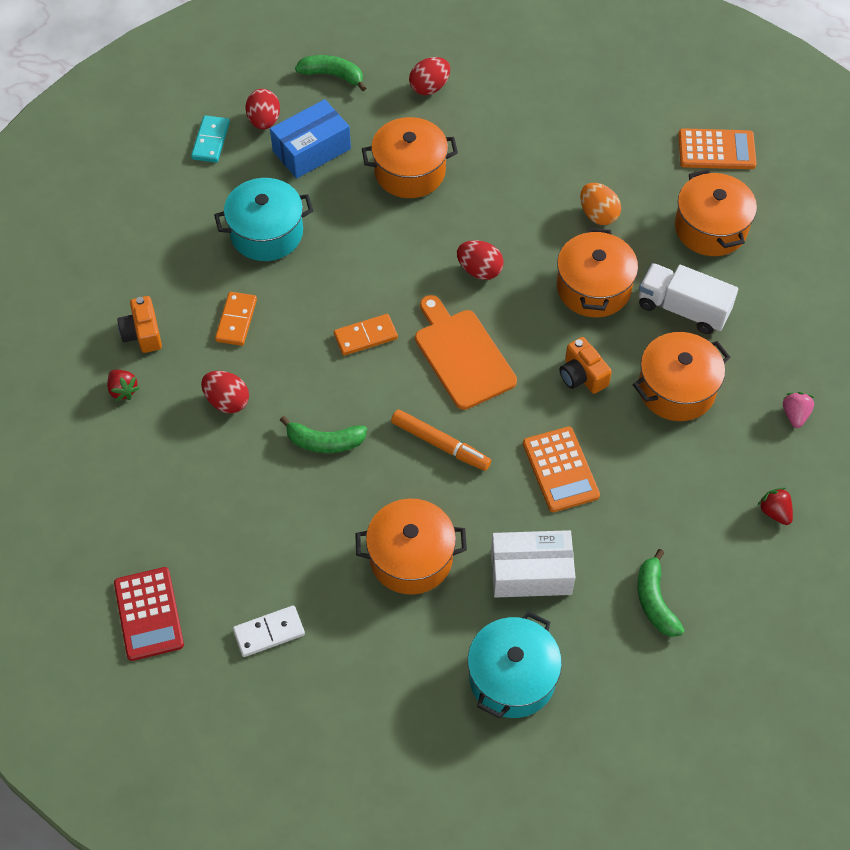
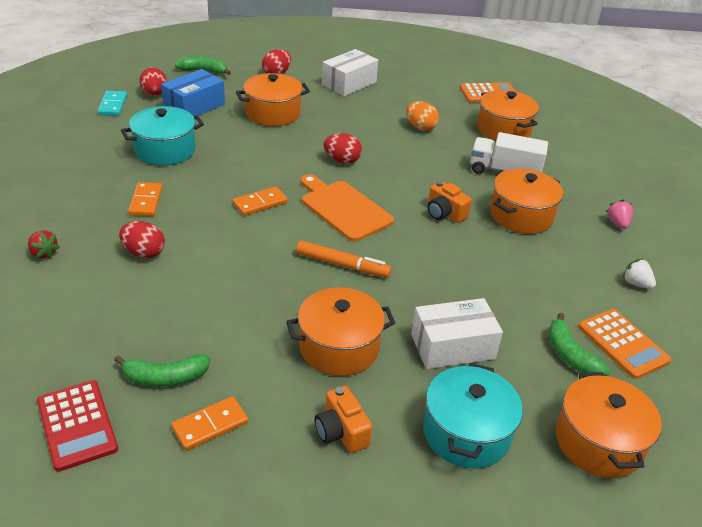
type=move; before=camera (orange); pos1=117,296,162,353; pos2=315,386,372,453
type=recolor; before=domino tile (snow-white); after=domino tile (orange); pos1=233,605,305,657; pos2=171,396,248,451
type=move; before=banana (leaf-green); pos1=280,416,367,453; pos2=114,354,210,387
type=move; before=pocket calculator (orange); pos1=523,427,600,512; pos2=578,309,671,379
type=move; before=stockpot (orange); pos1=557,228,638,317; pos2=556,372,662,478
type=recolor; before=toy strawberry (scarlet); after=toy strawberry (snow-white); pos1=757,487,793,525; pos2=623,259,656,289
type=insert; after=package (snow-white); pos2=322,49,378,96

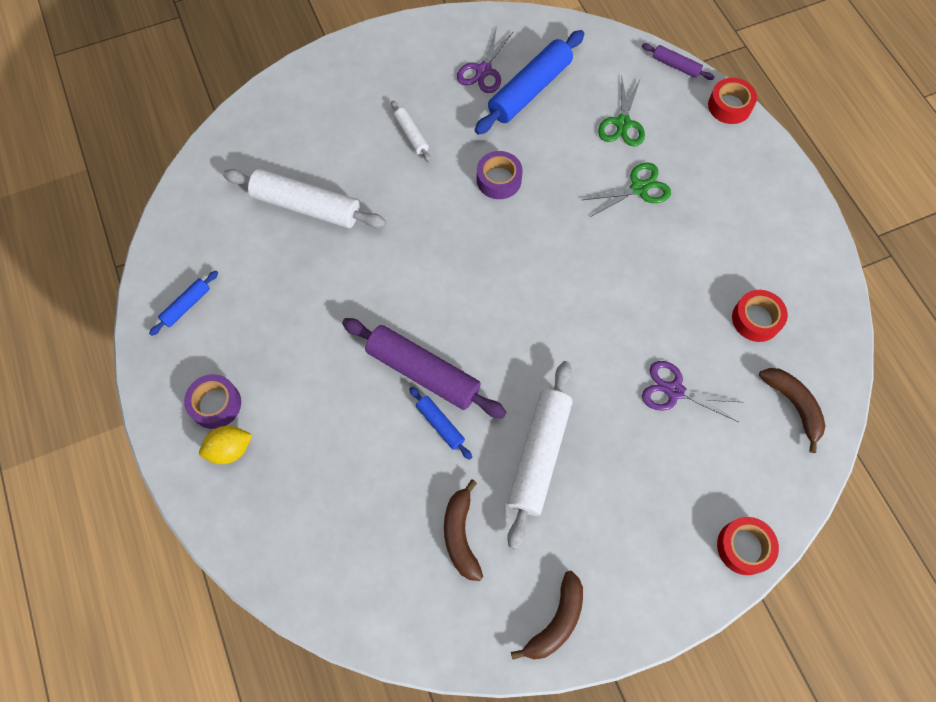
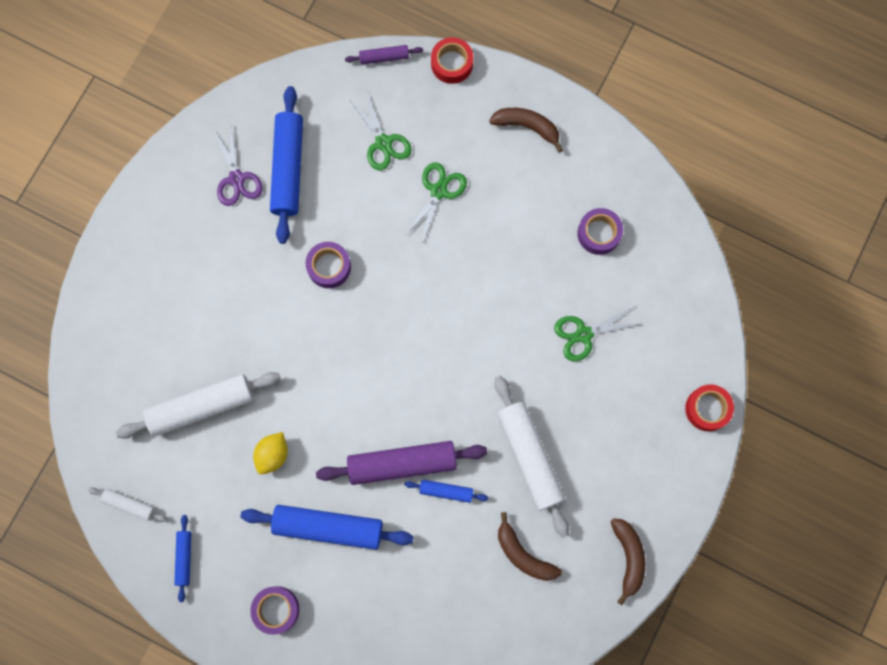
type=move; before=lemon (bright yellow); pos1=199,426,252,464; pos2=253,432,288,474
type=move; before=dough roller (snow-white); pos1=391,101,431,163; pos2=88,487,167,522
type=recolor; before=pair of scissors (purple); after=pair of scissors (leaf-green); pos1=642,361,741,422; pos2=554,306,643,361
type=recolor; before=tape (scarlet); after=tape (purple); pos1=732,290,788,342; pos2=578,208,623,255
type=move; before=banana (russet); pos1=759,368,825,453; pos2=489,108,563,153
type=insert; after=dough roller (royal blue); pos2=241,505,414,550

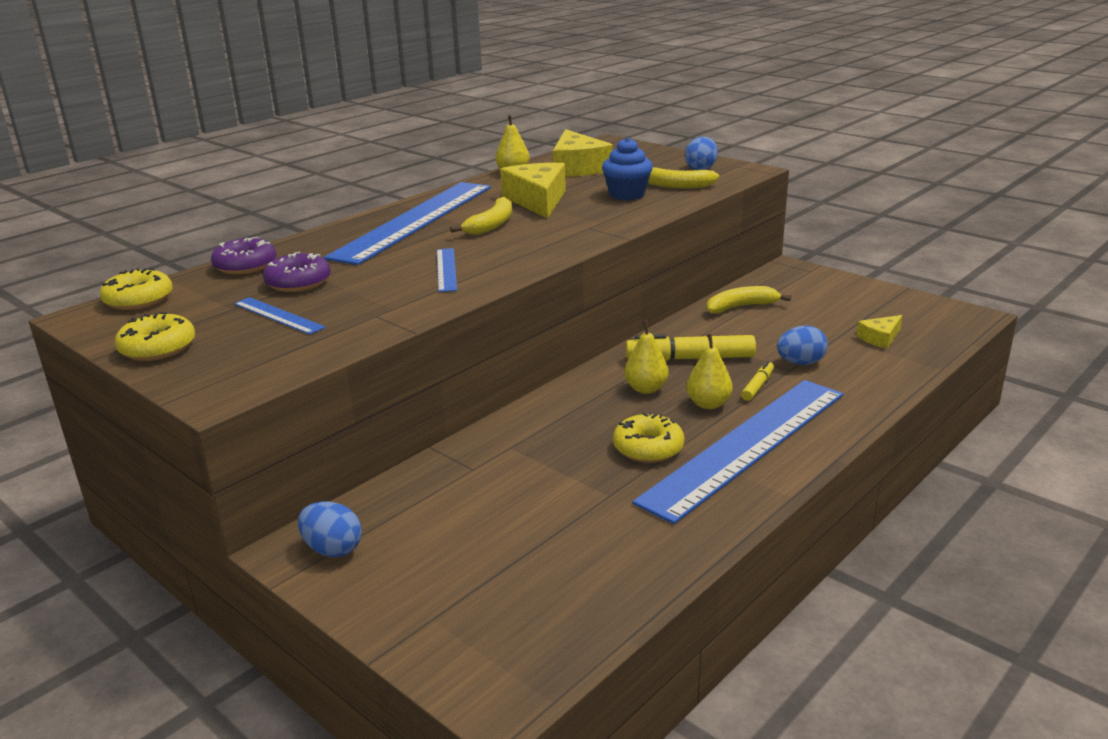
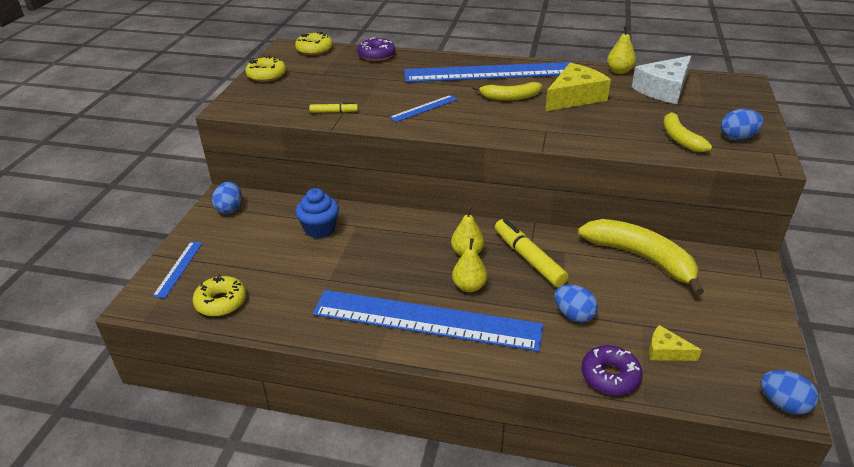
type=move; before=ruler (royal blue); pos1=234,297,326,335; pos2=152,242,203,298
type=move; before=donut (purple); pos1=263,252,331,292; pos2=582,345,643,395
type=recolor; before=piece of cheese (bright yellow); after=piece of cheese (snow-white); pos1=553,129,613,177; pos2=631,55,691,104
type=move; before=muffin (royal blue); pos1=602,137,653,200; pos2=295,188,339,239
type=move; before=donut (bright yellow); pos1=613,412,684,463; pos2=193,275,246,316
type=resize; before=banana (bright yellow); pos1=707,286,791,314; pos2=578,219,704,296; scale=1.71
type=move; before=marker (bright yellow); pos1=741,361,774,401; pos2=309,102,358,113
type=insert; after=egg shape (royal blue); pos2=760,370,818,415

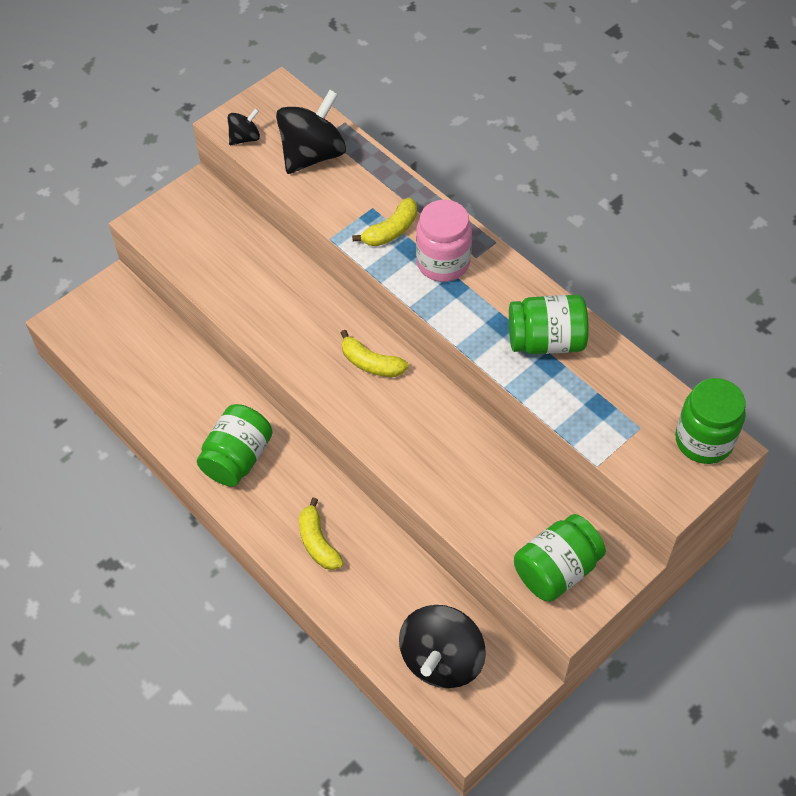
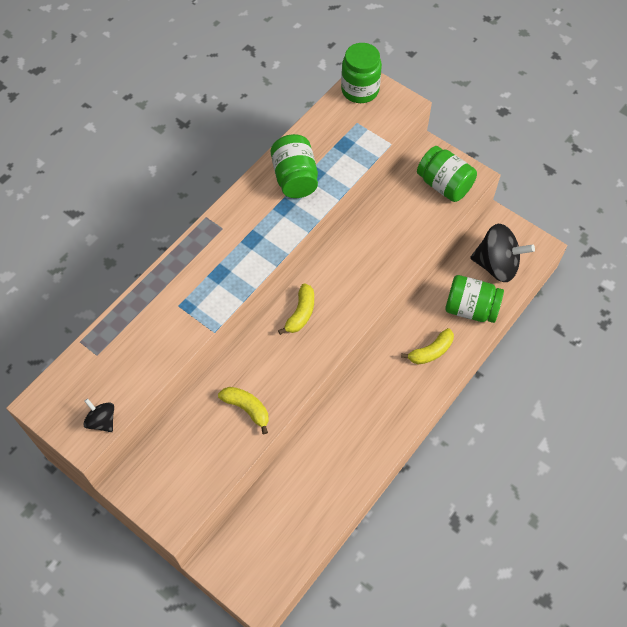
type=move; before=jam jar (leaf-green); pos1=197,404,273,487; pos2=445,275,504,323
type=delete; before=toy top (jet-black); pos1=276,90,346,174
type=move; before=banana (bright yellow); pos1=352,198,417,246; pos2=218,387,269,434
type=delete; before=jam jar (rose-pink); pos1=416,200,472,282

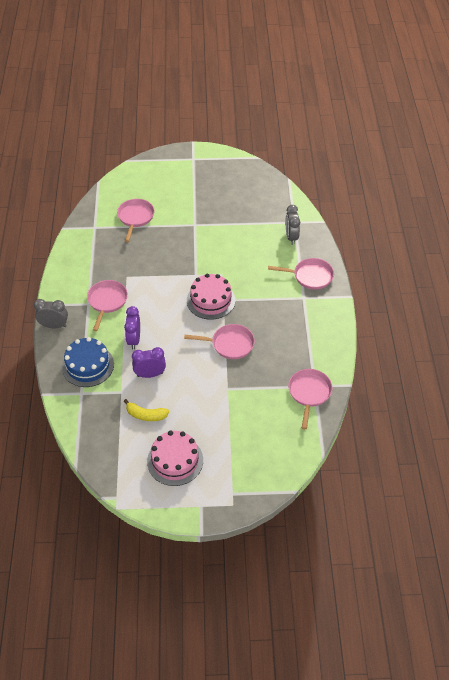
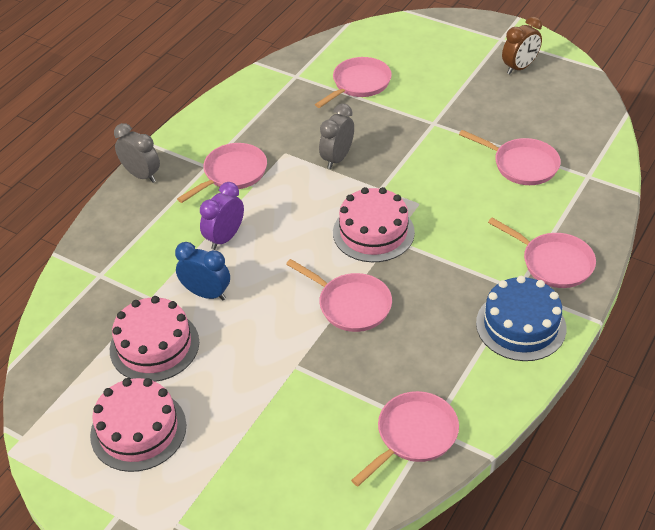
type=move; before=cake (royal blue); pos1=62,337,114,387; pos2=476,276,566,361
type=replace; before=banana (bright yellow); after=cake (rose-pink); pos1=124,399,169,421; pos2=110,296,199,382
type=recolor; before=bedside clock (purple); after=bedside clock (royal blue); pos1=132,347,166,378; pos2=175,242,230,300
type=move; before=bedside clock (grey); pos1=286,205,300,245; pos2=319,104,354,169
type=insert; after=skillet (rose-pink); pos2=459,130,561,185
type=insert; after=bedside clock (russet); pos2=502,16,542,75

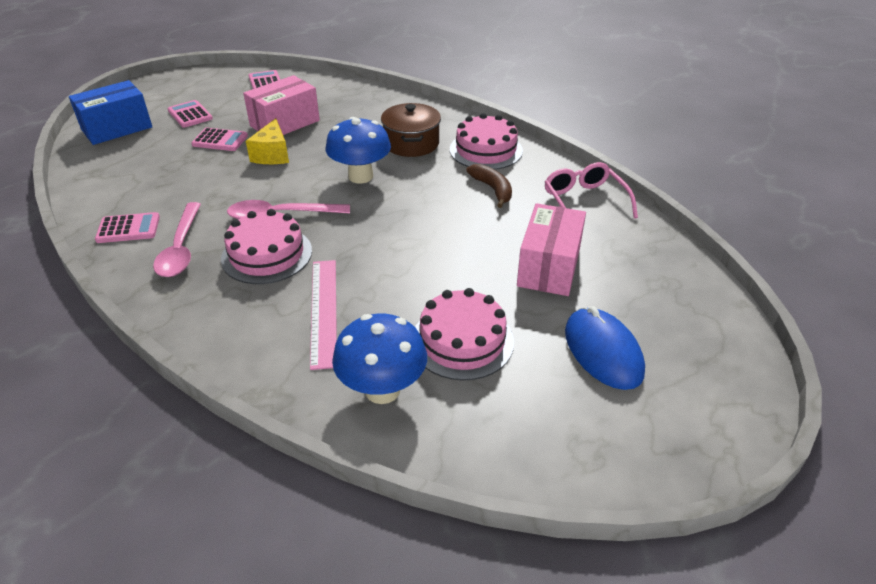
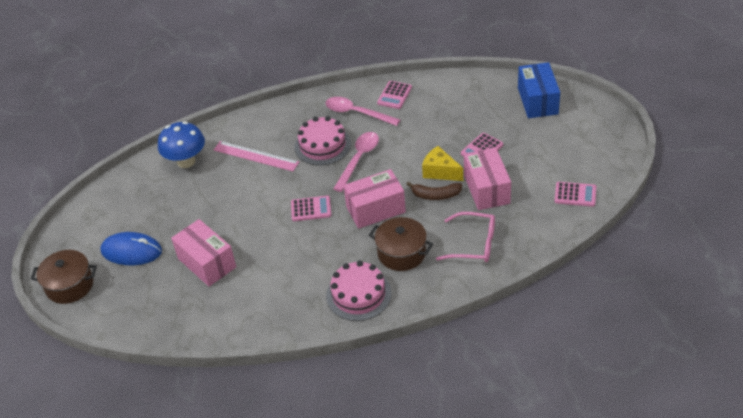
type=move; before=pocket calculator (rose-pink); pos1=168,100,213,128; pos2=291,196,331,221
type=replace; before=fungus (royal blue); after=package (rose-pink); pos1=326,117,391,184; pos2=343,169,406,229
type=delete; before=cake (rose-pink); pos1=415,288,514,380
type=move; before=banana (russet); pos1=466,164,512,208; pos2=407,182,463,200
type=move; before=glasses (rose-pink); pos1=545,162,638,219; pos2=436,212,495,262
type=insert; after=stockpot (russet); pos2=31,250,97,304

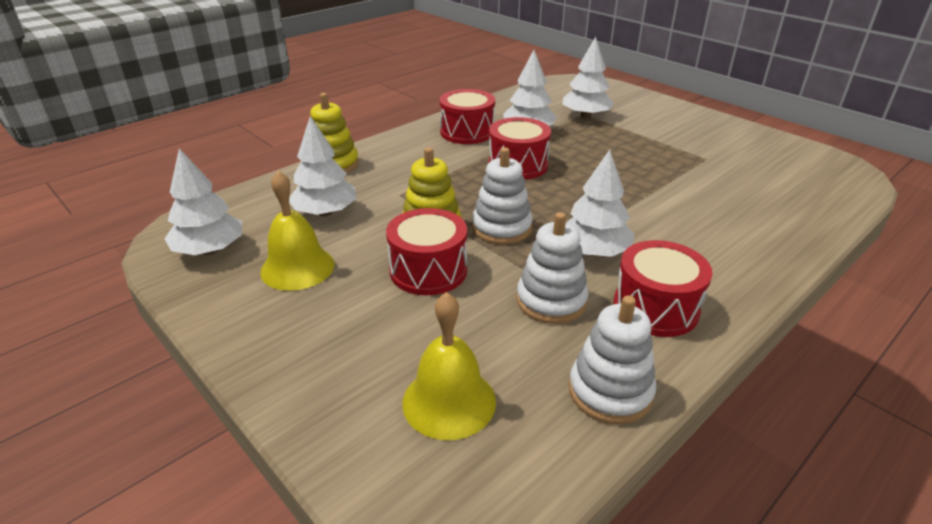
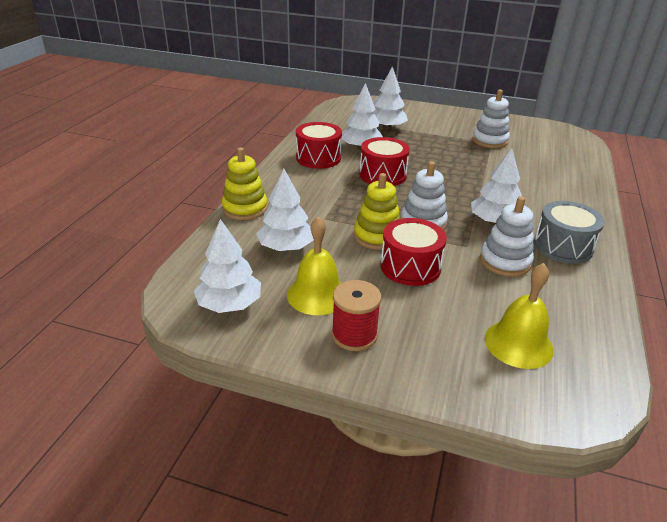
type=move; before=ring stacker (snow-white); pos1=569,295,656,424; pos2=472,90,510,148
type=recolor; before=toy drum (scarlet); after=toy drum (grey); pos1=613,240,712,337; pos2=534,201,605,264
type=insert; after=reel of thread (scarlet); pos2=332,280,381,351

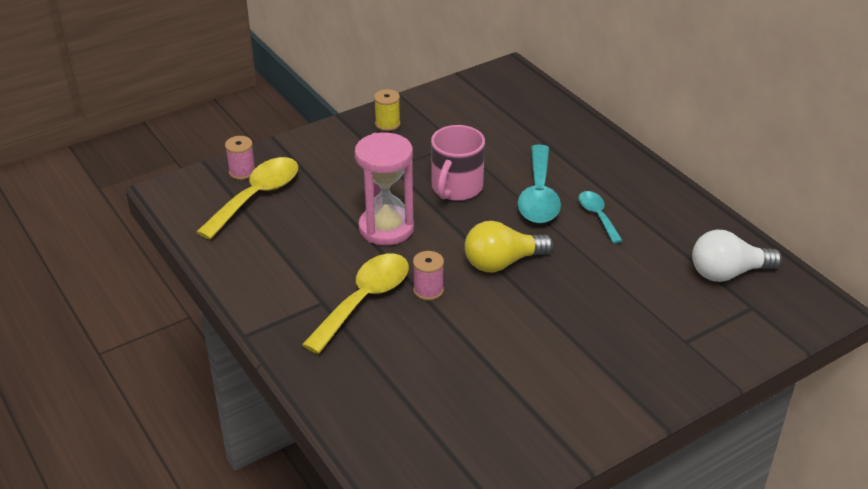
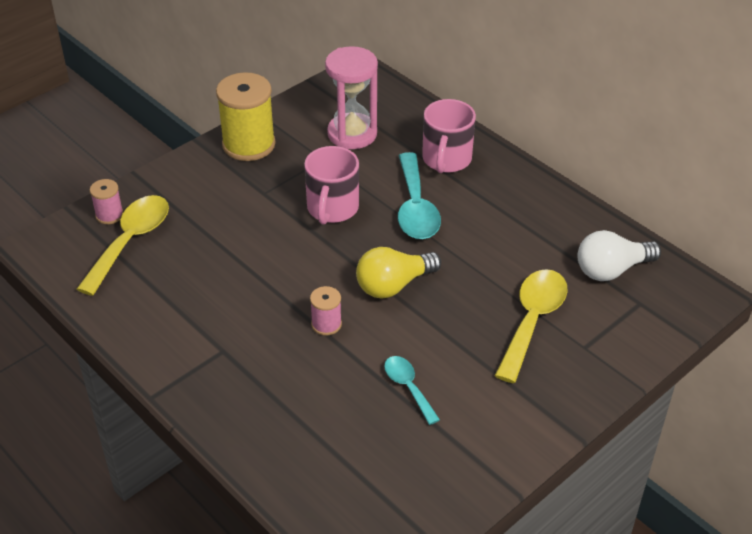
type=move; before=spoon (bright yellow); pos1=302,253,409,354; pos2=495,269,568,383
type=move; before=sand timer (rose-pink); pos1=355,133,414,245; pos2=325,46,378,149
type=resize; before=reel of thread (bright yellow); pos1=374,89,400,131; pos2=216,72,275,161; scale=2.04
type=move; before=spoon (turquoise); pos1=578,191,623,244; pos2=384,356,440,425
type=insert; after=mug (rose-pink); pos2=422,99,476,173

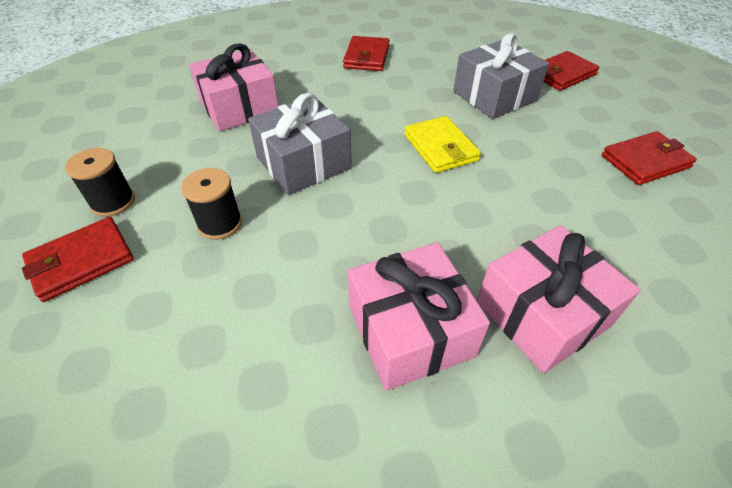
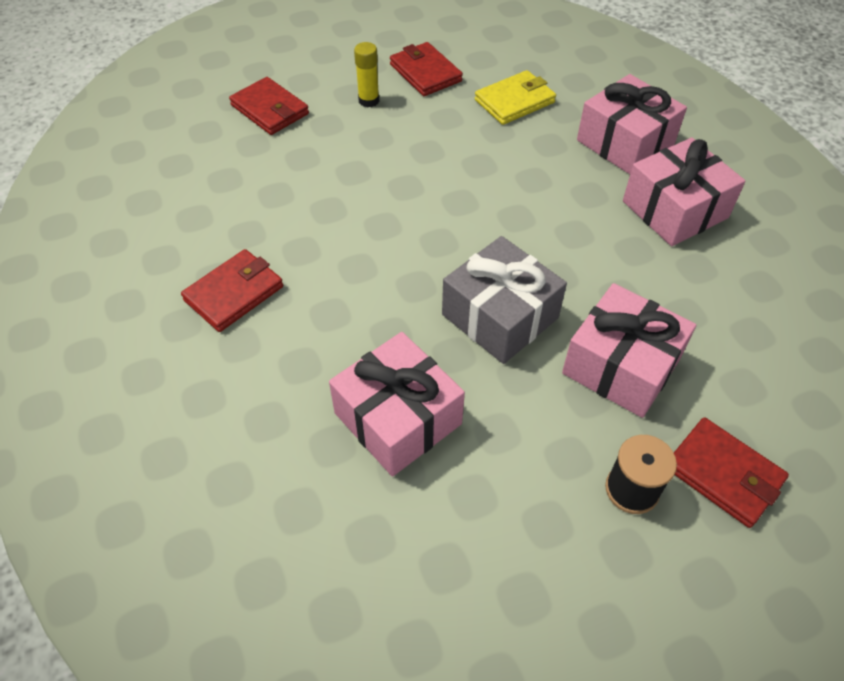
type=replace; before=reel of thread (jet-black); after=wrapped gift (rose-pink); pos1=181,168,242,240; pos2=562,283,696,418
type=rotate; before=wallet (scarlet); pos1=343,36,389,71; pos2=181,249,283,332; turn=-45
type=move; before=wallet (bright yellow); pos1=404,116,481,173; pos2=475,70,556,125
type=delete; before=wrapped gift (grey); pos1=453,33,549,119
type=insert; after=stick of glue (bright yellow); pos2=354,42,379,107

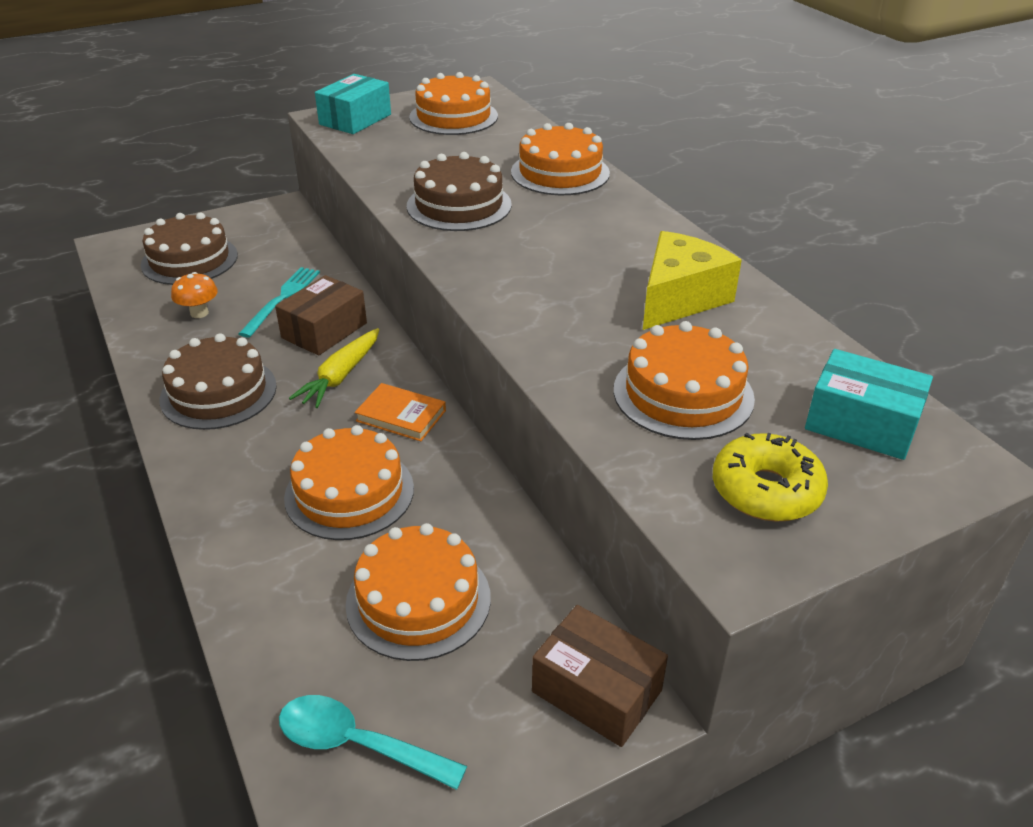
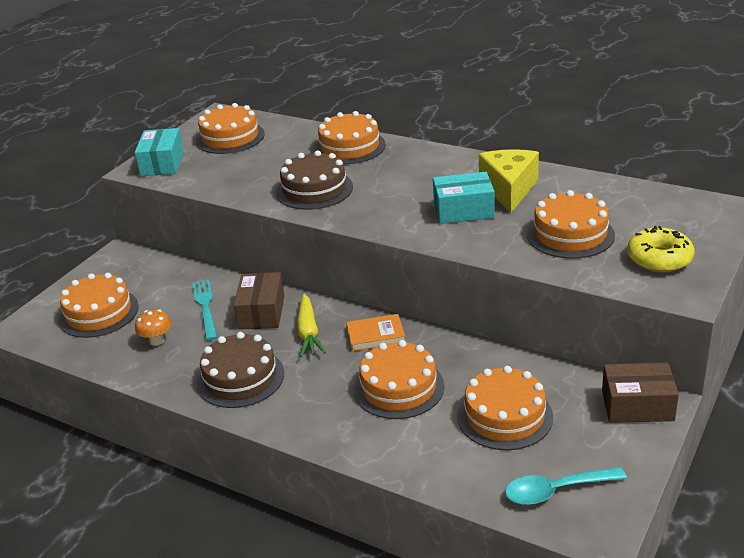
type=recolor; before=cake (russet); after=cake (orange); pos1=141,212,238,285; pos2=59,273,139,338
type=move; before=package (turquoise); pos1=805,349,933,460; pos2=433,172,495,224

